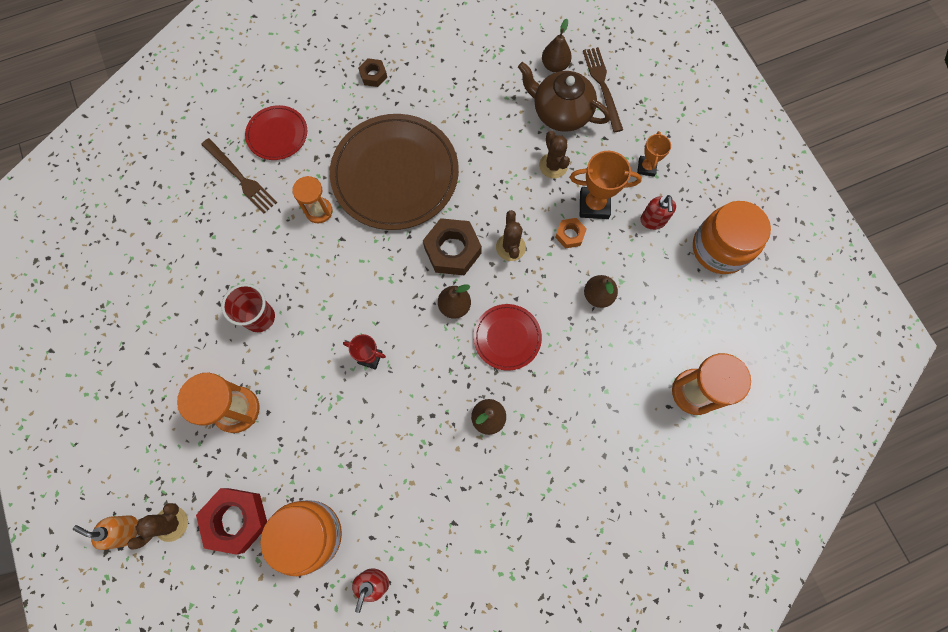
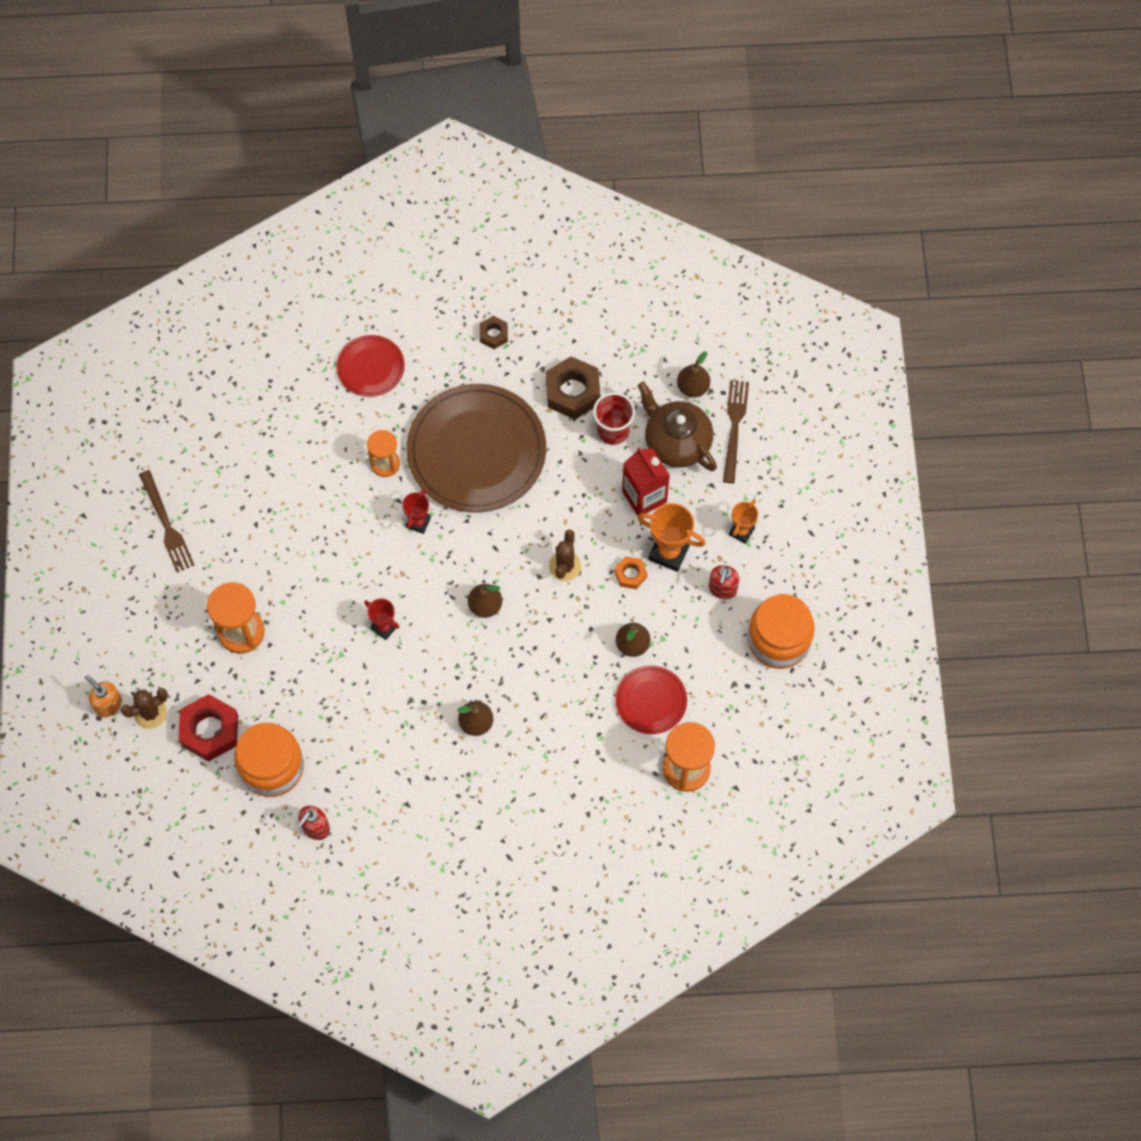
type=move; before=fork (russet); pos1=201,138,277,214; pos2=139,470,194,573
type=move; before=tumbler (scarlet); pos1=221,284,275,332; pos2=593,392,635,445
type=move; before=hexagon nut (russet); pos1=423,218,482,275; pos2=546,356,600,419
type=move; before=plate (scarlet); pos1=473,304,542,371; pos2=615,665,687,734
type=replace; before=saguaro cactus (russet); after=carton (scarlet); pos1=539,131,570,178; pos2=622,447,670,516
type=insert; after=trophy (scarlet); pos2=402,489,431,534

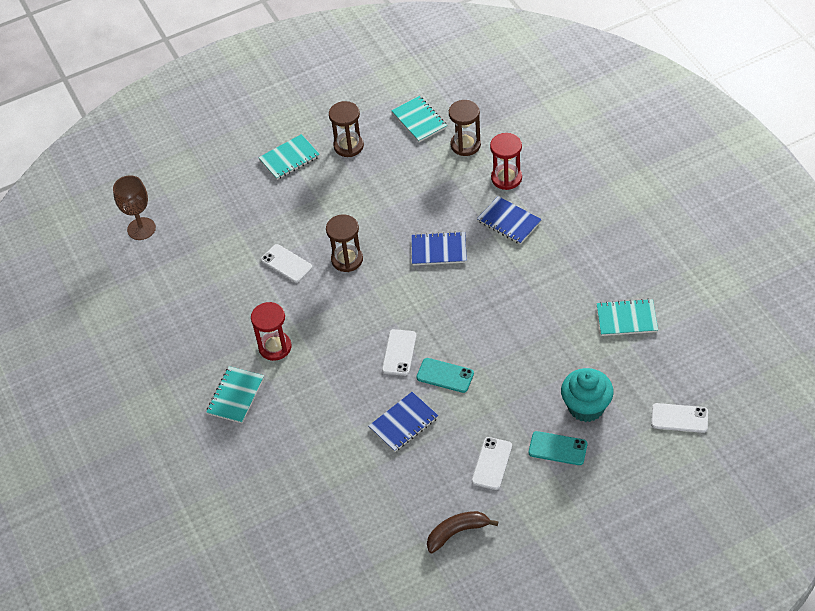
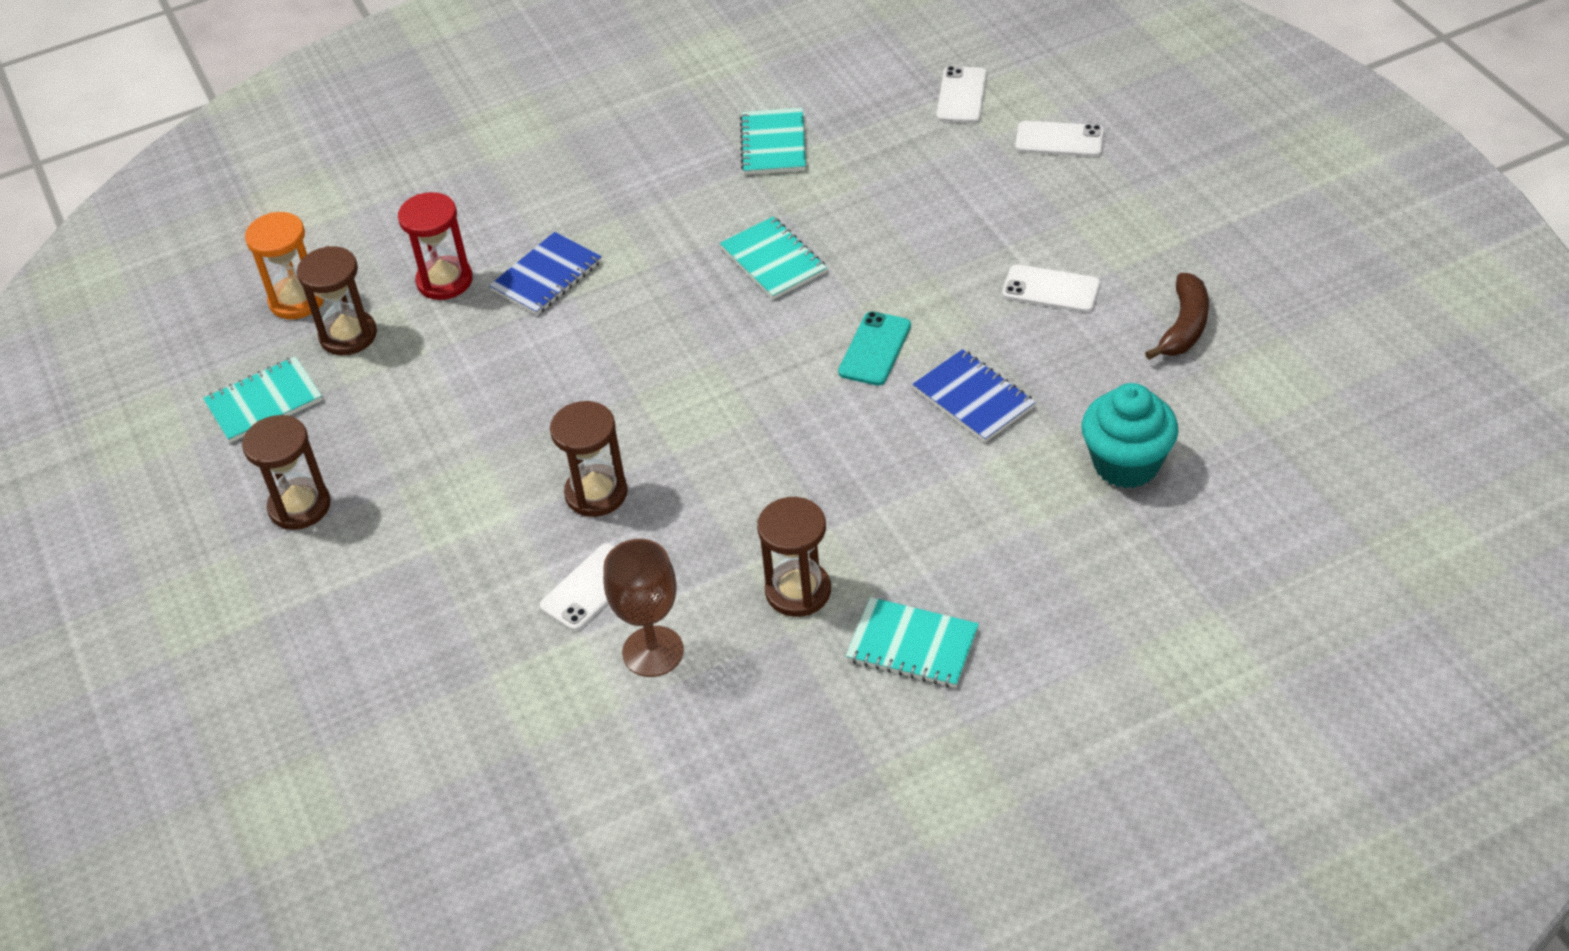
type=move; before=goblet (russet); pos1=113,175,156,240; pos2=603,539,684,677
type=recolor; before=sand timer (scarlet); after=sand timer (russet); pos1=251,302,292,361; pos2=757,497,831,617
type=move; before=notepad (turquoise); pos1=258,134,320,180; pos2=720,216,827,300
type=move; before=smartphone (snow-white); pos1=382,329,416,376; pos2=1015,121,1104,157
type=delete; before=notepad (royal blue); pos1=411,231,467,265
type=rotate; before=banana (russet); pos1=427,511,498,553; pos2=1145,273,1209,360; turn=-135
type=delete; before=smartphone (turquoise); pos1=529,431,587,465
type=move; before=muffin (turquoise); pos1=561,368,614,422; pos2=1081,383,1178,488
type=insert; after=sand timer (orange); pos2=245,212,324,319

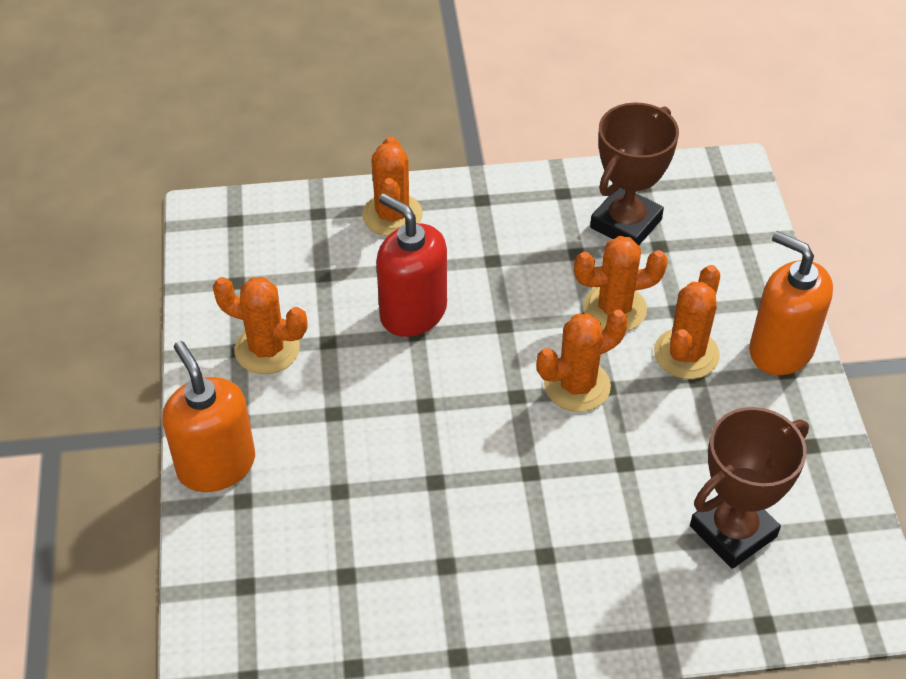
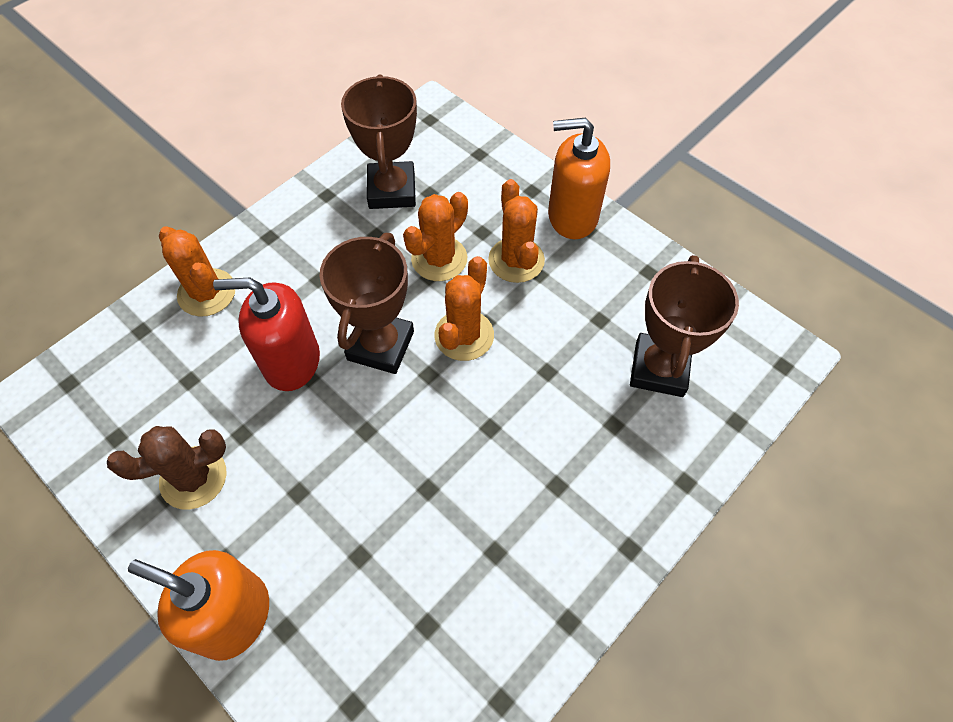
type=recolor; before=saguaro cactus (orange); after=saguaro cactus (russet); pos1=213,277,307,374; pos2=107,426,227,510
type=insert; after=trophy (russet); pos2=319,233,414,374

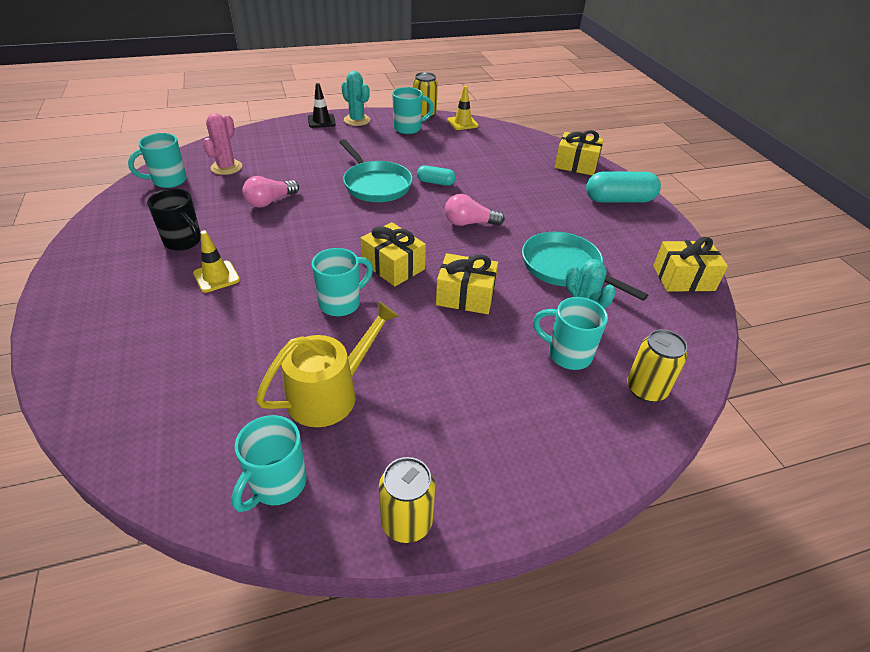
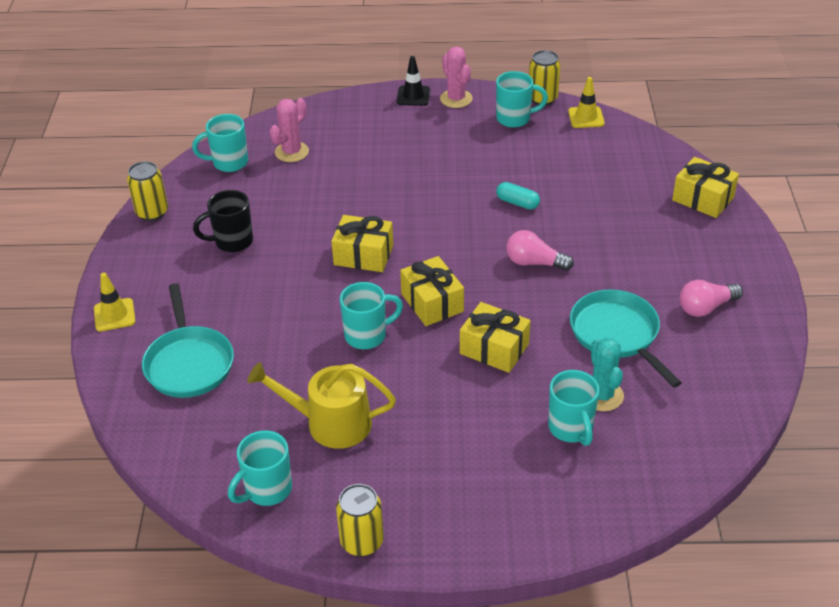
type=rotate; before=mug (jet-black); pos1=147,188,201,251; pos2=193,190,253,252; turn=105
type=move; before=road cone (bright yellow); pos1=193,231,240,293; pos2=94,273,136,332
type=move; before=bulb (rose-pink); pos1=242,176,299,208; pos2=680,280,743,317
type=rotate; before=watering pot (bright yellow); pos1=256,301,399,427; pos2=247,362,396,449; turn=-150
type=move; before=skillet (turquoise); pos1=339,139,413,202; pos2=142,283,234,398
type=recolor; before=saguaro cactus (turquoise); after=saguaro cactus (rose-pink); pos1=341,71,370,126; pos2=440,47,473,108
type=rotate; before=mug (turquoise); pos1=533,297,608,370; pos2=548,370,599,446; turn=-150
type=delete; before=pill (turquoise); pos1=586,172,661,203
type=move; before=can (bright yellow); pos1=627,329,687,403; pos2=127,161,168,221
type=move; before=wrapped gift (bright yellow); pos1=653,237,728,292; pos2=331,215,393,272

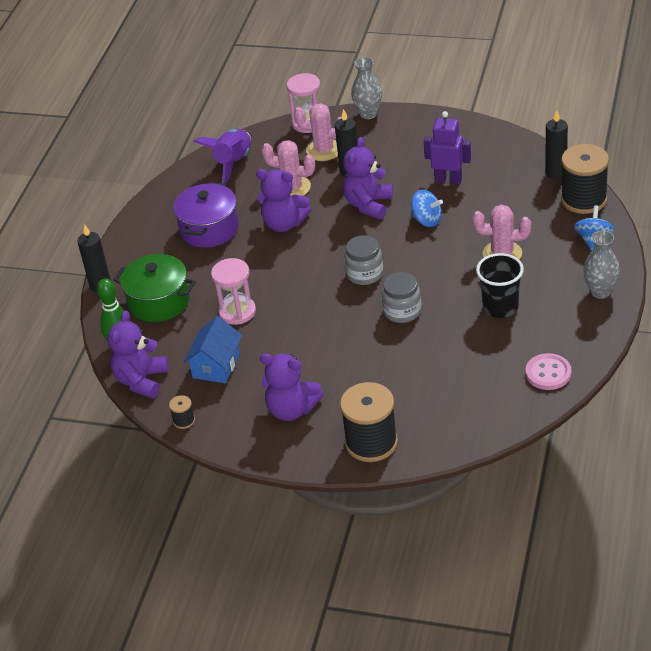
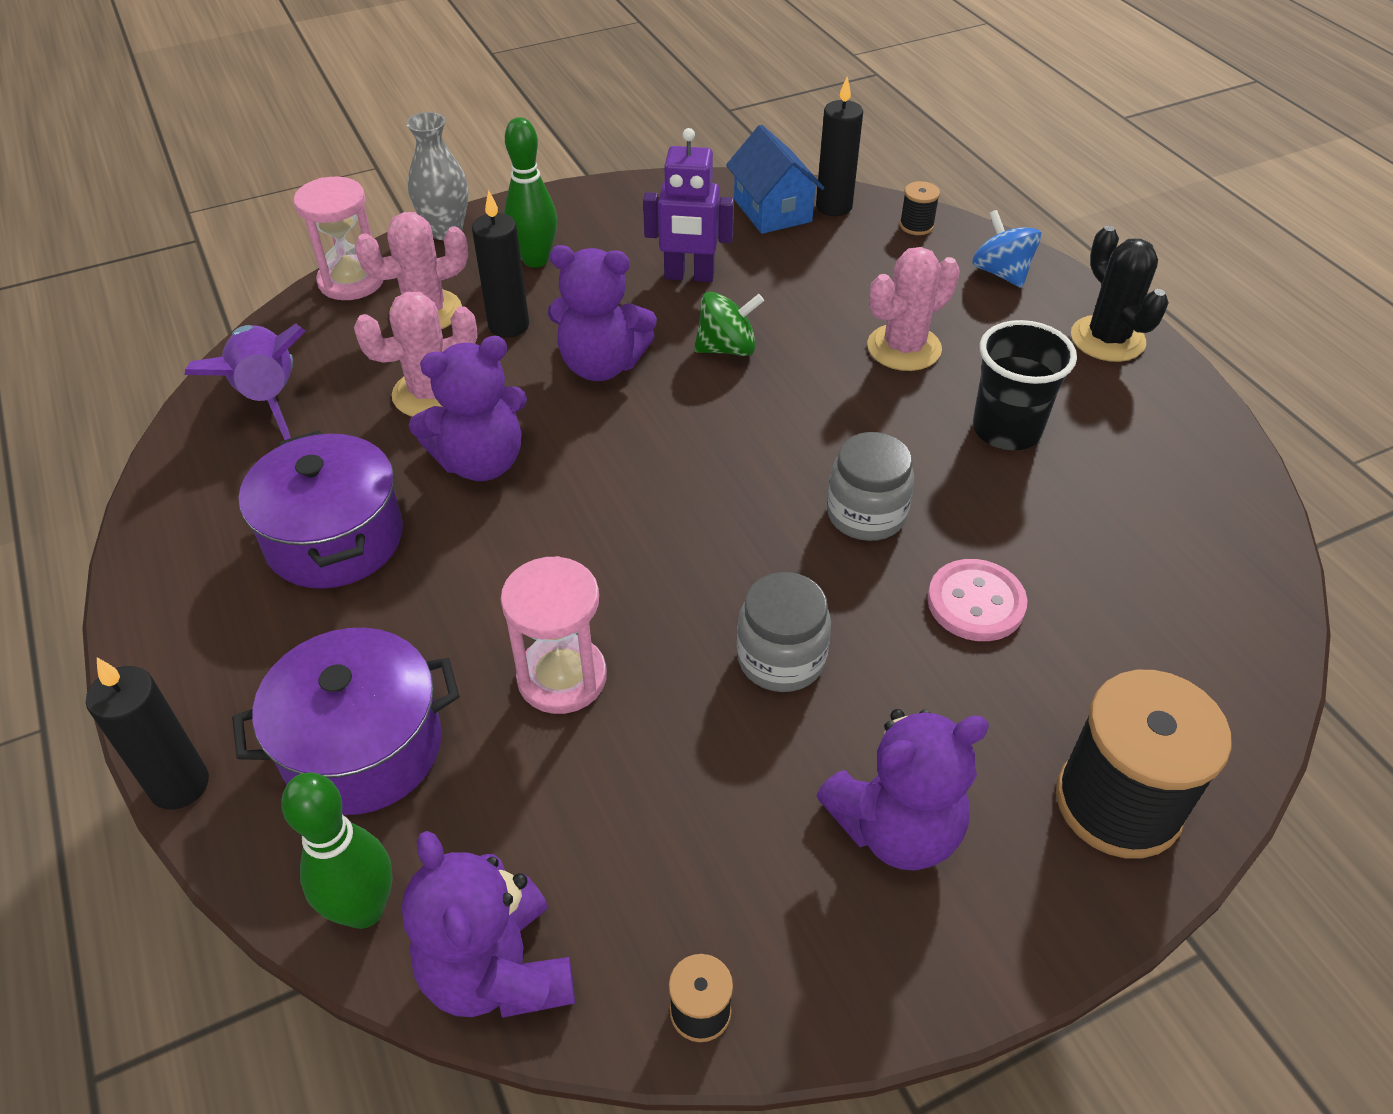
type=recolor; before=stockpot (leaf-green); after=stockpot (purple); pos1=113,254,196,322; pos2=232,627,459,815
type=move; before=toy house (royal blue); pos1=183,316,242,383; pos2=726,125,824,234
type=rotate; before=teddy (purple); pos1=343,137,393,219; pos2=548,245,657,381; turn=-60
type=move; before=jam jar (grey); pos1=344,235,383,285; pos2=737,572,831,692
type=recolor; before=toy top (royal blue); after=toy top (leaf-green); pos1=411,190,443,227; pos2=694,292,764,356
type=rotate; before=toy robot (purple); pos1=424,111,471,185; pos2=643,128,734,282; turn=-150
type=move; before=button (rose-pink); pos1=525,353,571,390; pos2=927,559,1027,641
type=resize; before=reel of thread (jet-black); pos1=561,144,609,214; pos2=900,181,940,235; scale=0.44
type=replace; before=tall vase (grey); after=saguaro cactus (jet-black); pos1=583,230,620,299; pos2=1071,226,1169,362
type=insert; after=tenpin (leaf-green); pos2=504,117,557,268

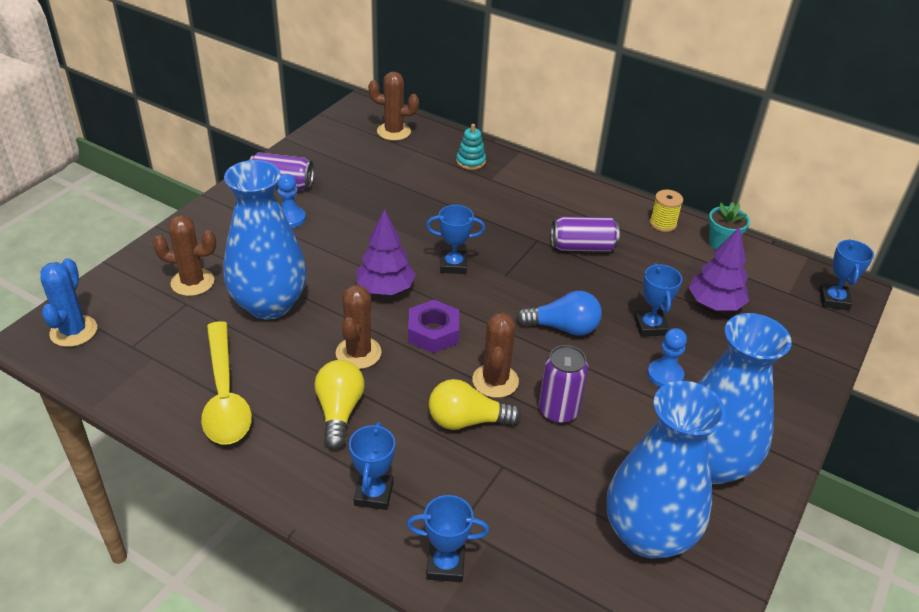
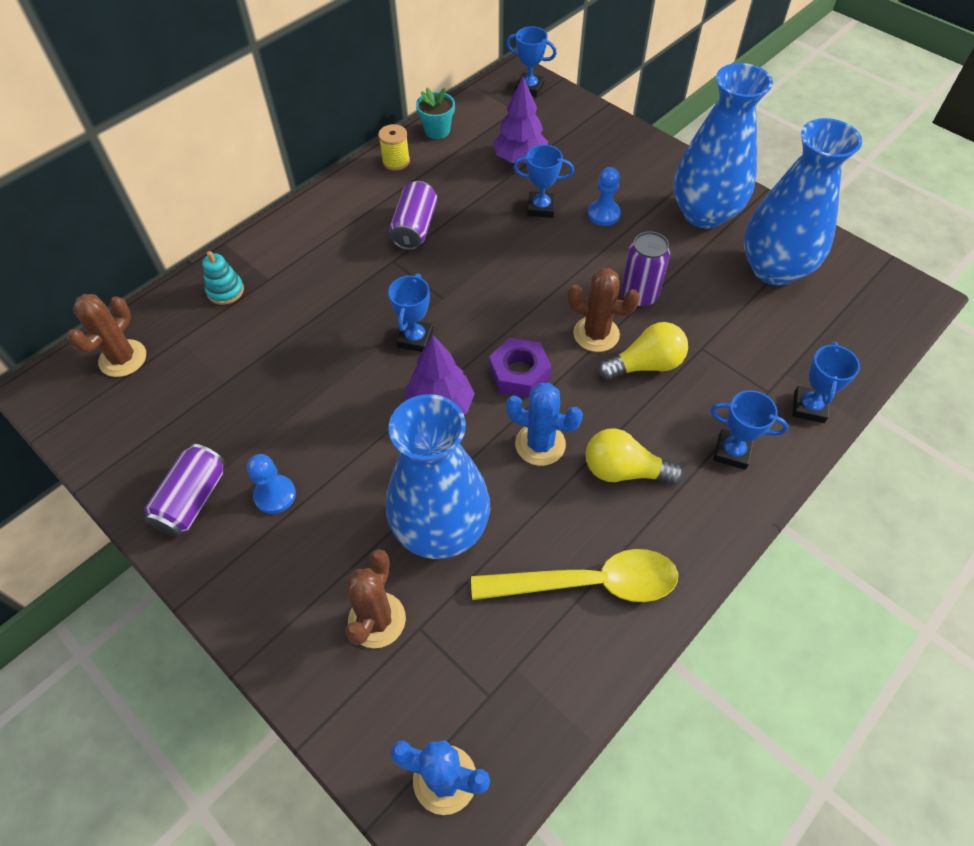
type=recolor; before=saguaro cactus (russet); after=saguaro cactus (royal blue); pos1=336,285,382,369; pos2=506,383,583,466
type=rotate; before=bulb (bright yellow); pos1=429,379,521,430; pos2=598,322,688,380; turn=-120
type=delete; before=bulb (royal blue); pos1=516,291,602,336

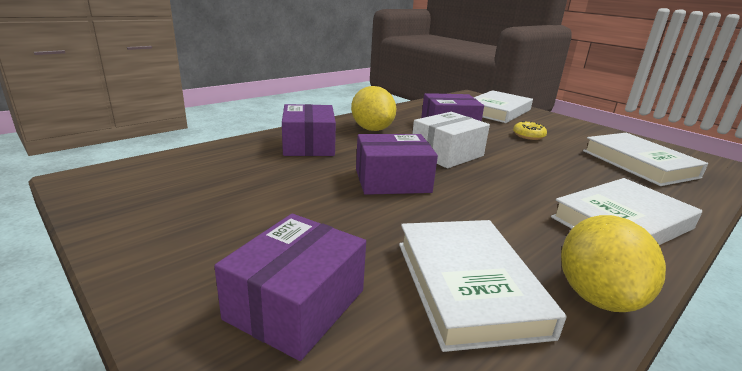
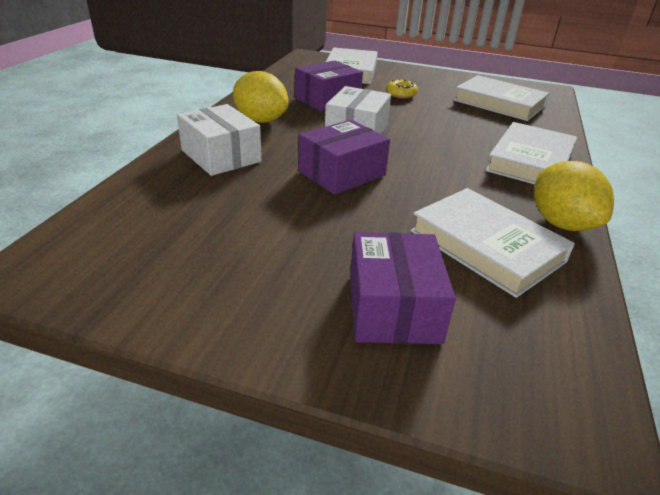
type=recolor; before=package (purple); after=package (snow-white); pos1=282,104,336,156; pos2=177,104,262,176

